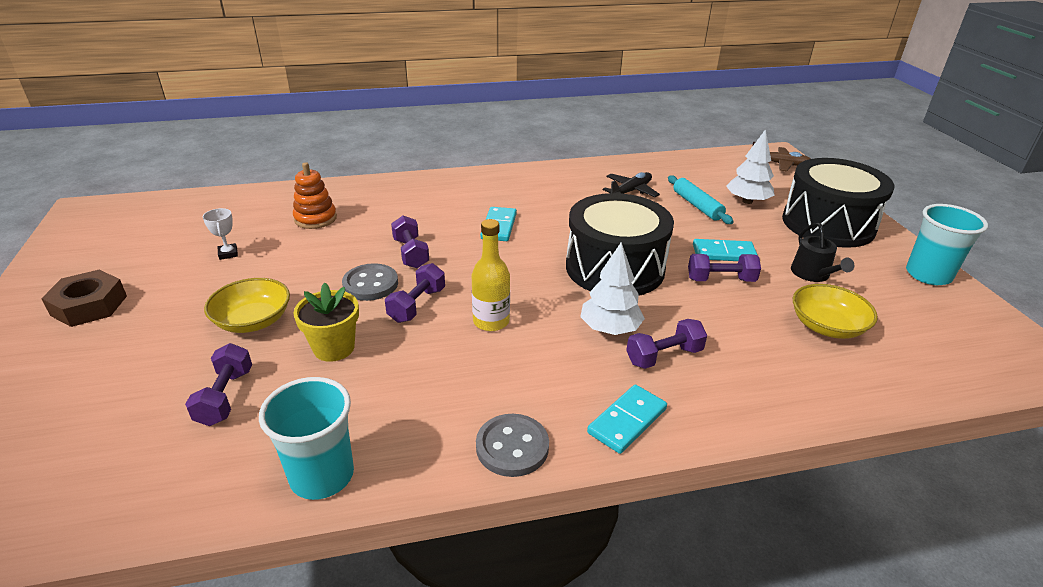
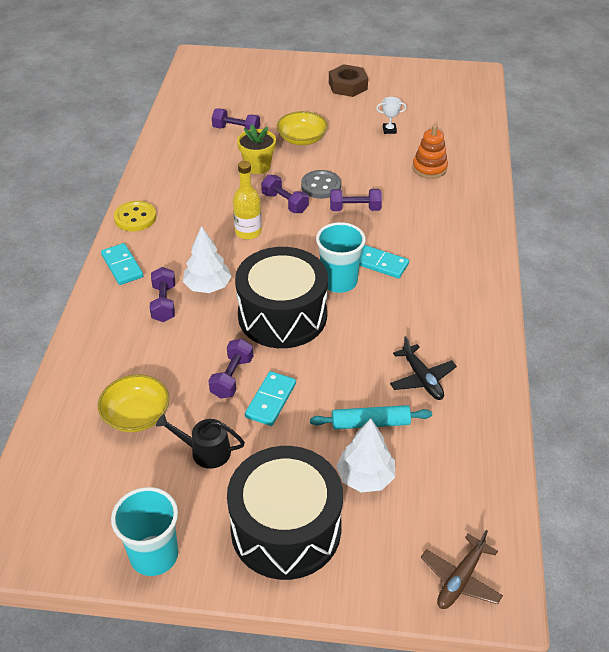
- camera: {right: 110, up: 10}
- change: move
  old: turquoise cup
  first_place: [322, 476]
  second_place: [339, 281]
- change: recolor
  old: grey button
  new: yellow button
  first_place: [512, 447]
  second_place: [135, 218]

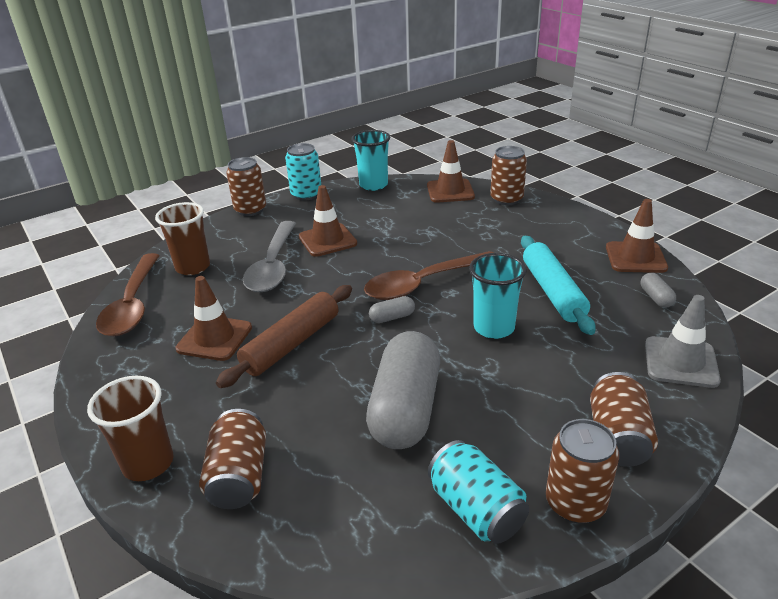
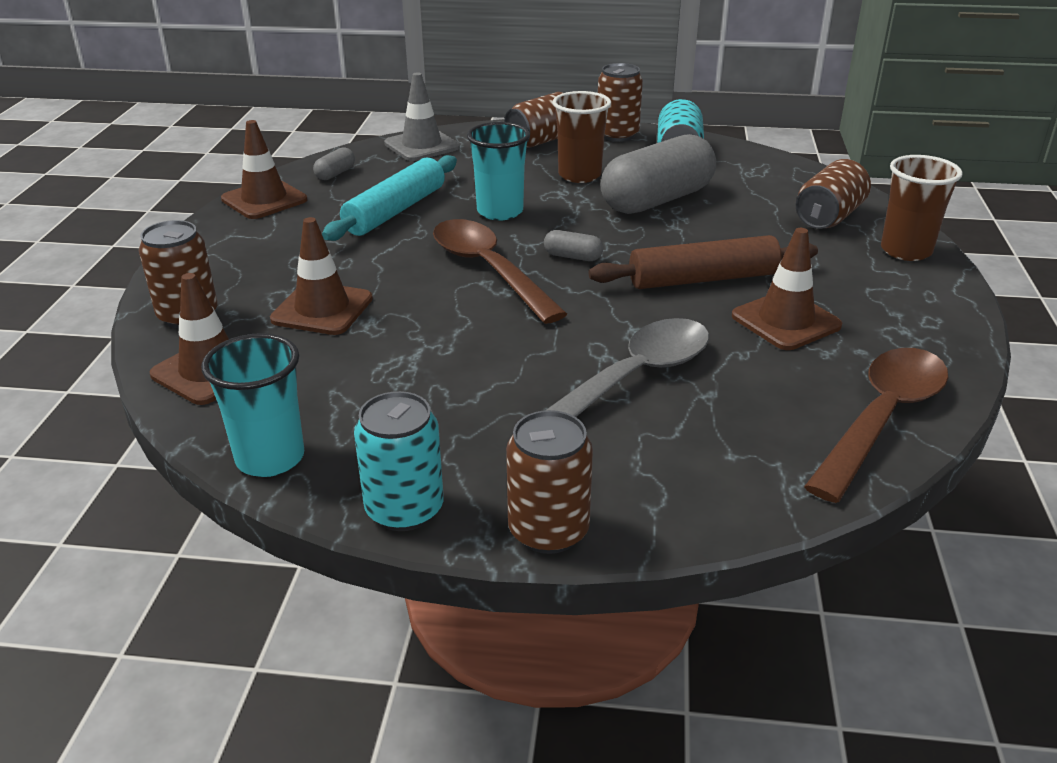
- camera: {right: -140, up: 0}
- change: move
  old: brown cup
  first_place: [193, 267]
  second_place: [579, 175]
- change: move
  old: brown traffic cone
  first_place: [327, 240]
  second_place: [322, 309]
- change: rotate
  old: brown spoon
  first_place: [424, 283]
  second_place: [489, 270]
  degrees: -135

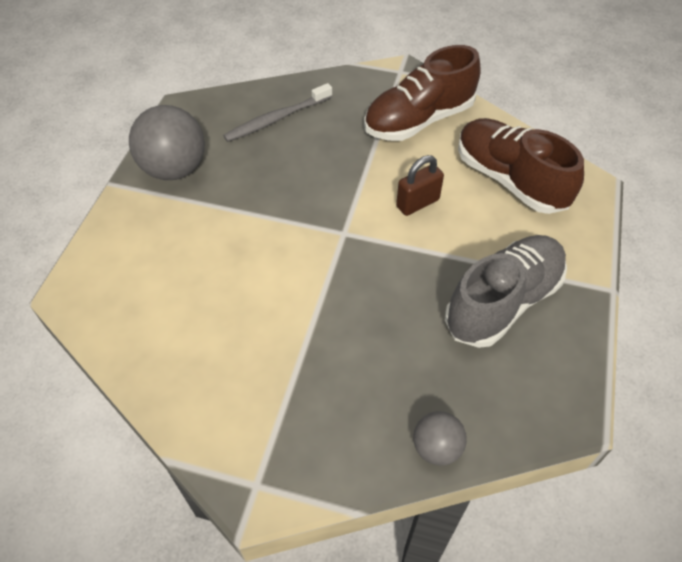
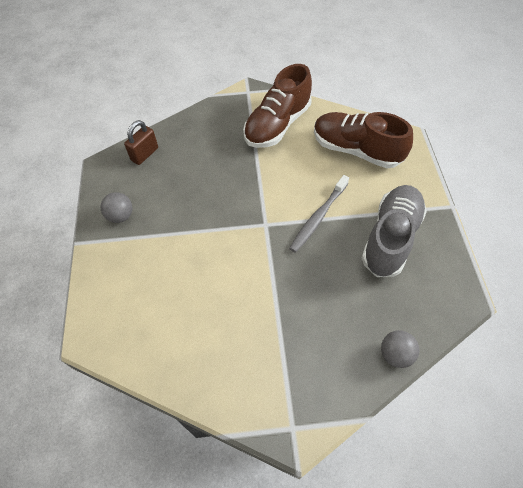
- camera: {right: -20, up: 5}
- change: move
  old: grey toothbrush
  first_place: [276, 119]
  second_place: [318, 217]
- change: move
  old: brown padlock
  first_place: [417, 203]
  second_place: [145, 154]
- change: resize
  old: grey ball
  first_place: [174, 169]
  second_place: [121, 216]
  factor: 0.54

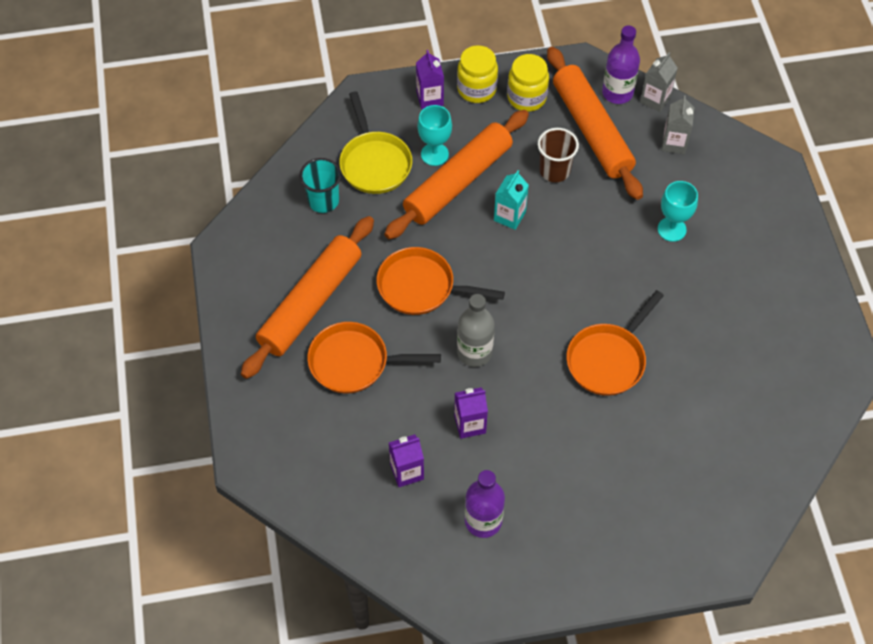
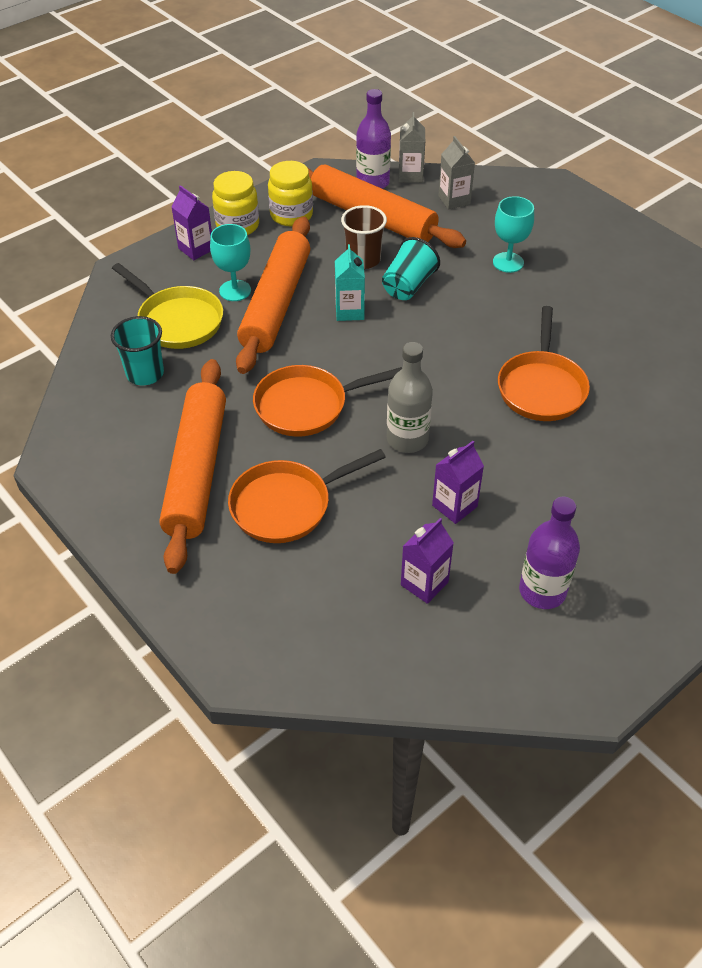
- camera: {right: -30, up: -10}
- change: insert
  new: turquoise cup
  second_place: [408, 286]

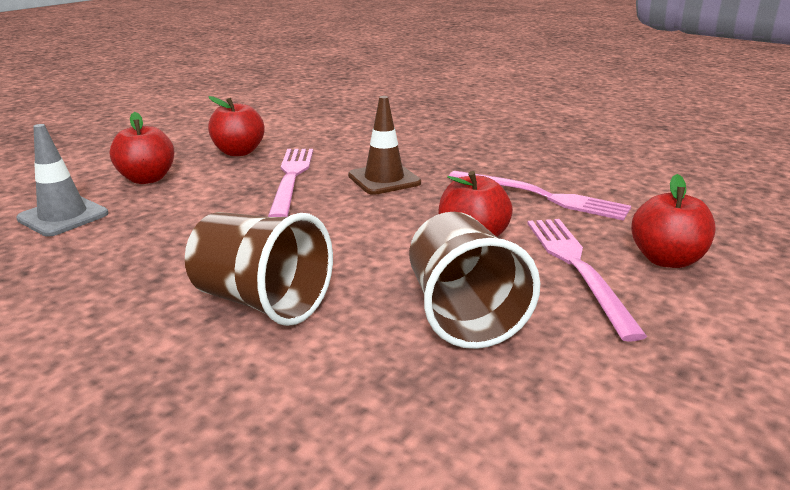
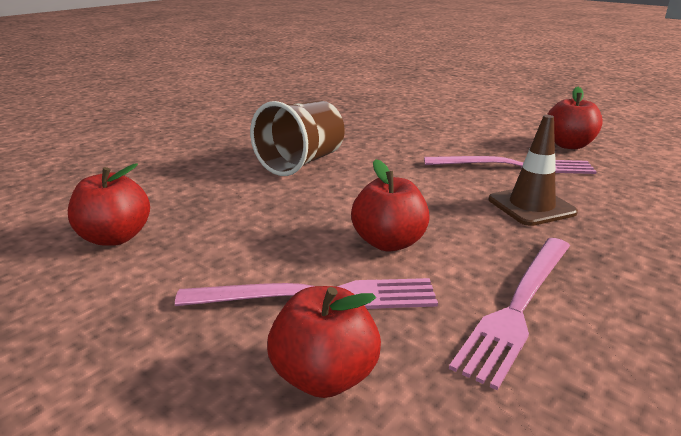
- camera: {right: 95, up: 0}
- change: delete
  old: grey traffic cone
  first_place: [63, 216]
- change: delete
  old: brown cup
  first_place: [462, 313]
- change: move
  old: red apple
  first_place: [147, 179]
  second_place: [115, 237]

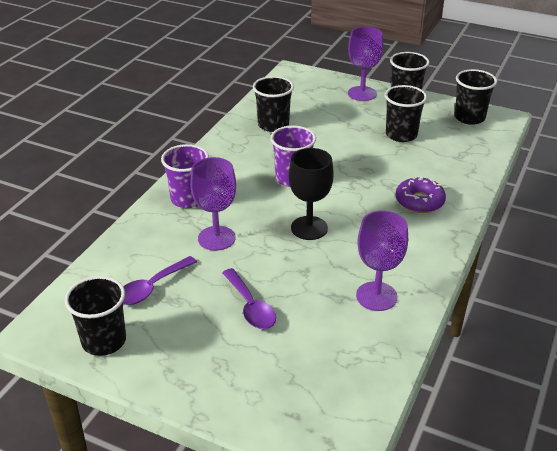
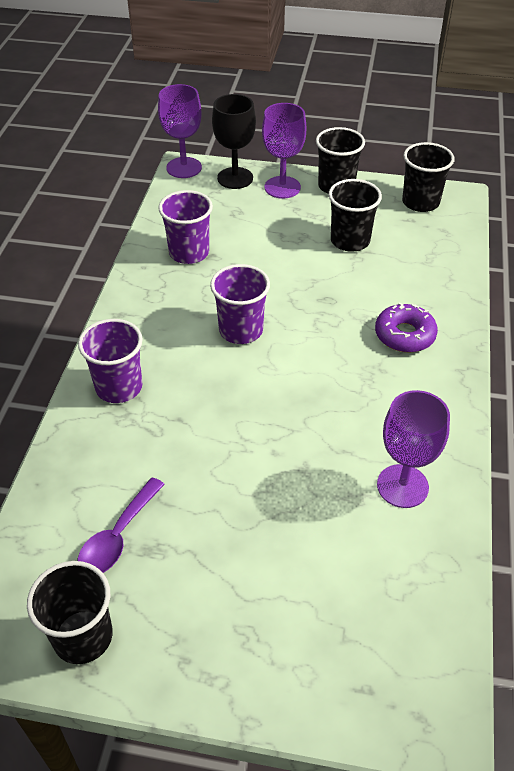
- camera: {right: -15, up: 10}
- change: delete
  old: purple spoon
  first_place: [250, 306]
- change: move
  old: purple goblet
  first_place: [216, 238]
  second_place: [184, 168]
- change: move
  old: black goblet
  first_place: [309, 228]
  second_place: [235, 178]
- change: recolor
  old: black cup
  new: purple cup
  first_place: [273, 125]
  second_place: [189, 253]

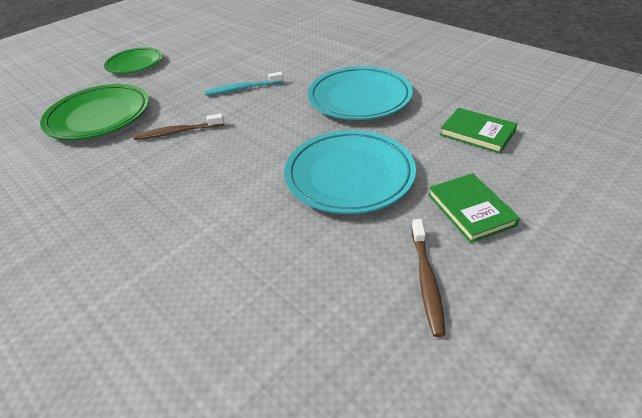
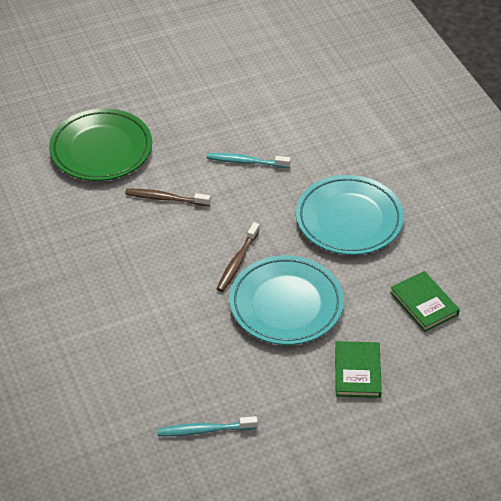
- camera: {right: 20, up: 5}
- change: delete
  old: green plate
  first_place: [135, 64]
- change: insert
  new: turquoise toothbrush
  second_place: [205, 430]
- change: move
  old: brown toothbrush
  first_place: [426, 280]
  second_place: [237, 262]

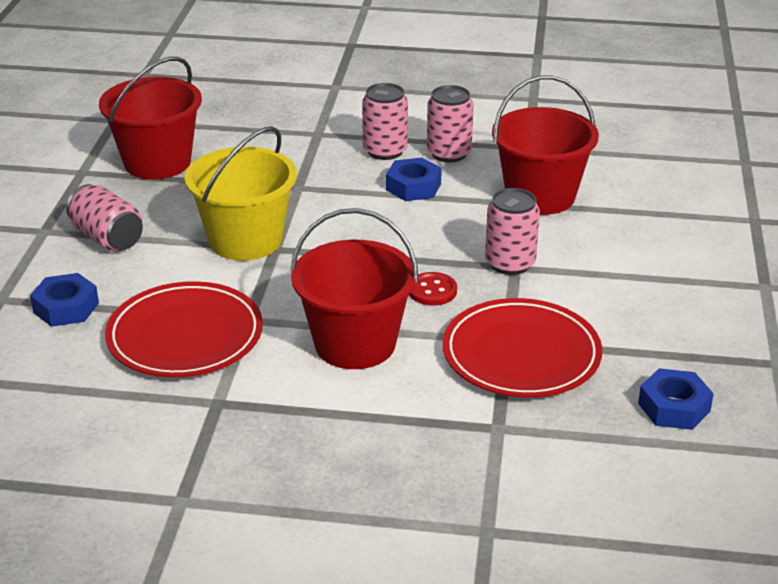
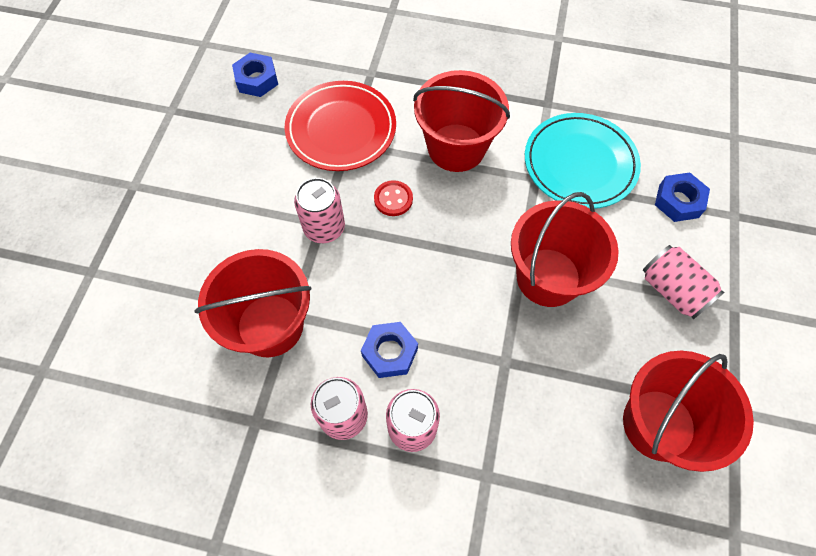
- camera: {right: -175, up: 30}
- change: recolor
  old: red plate
  new: turquoise plate
  first_place: [185, 336]
  second_place: [579, 164]
- change: recolor
  old: yellow bucket
  new: red bucket
  first_place: [245, 240]
  second_place: [548, 277]

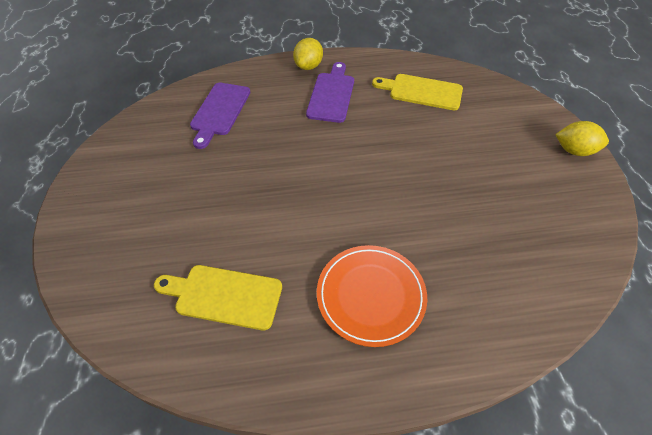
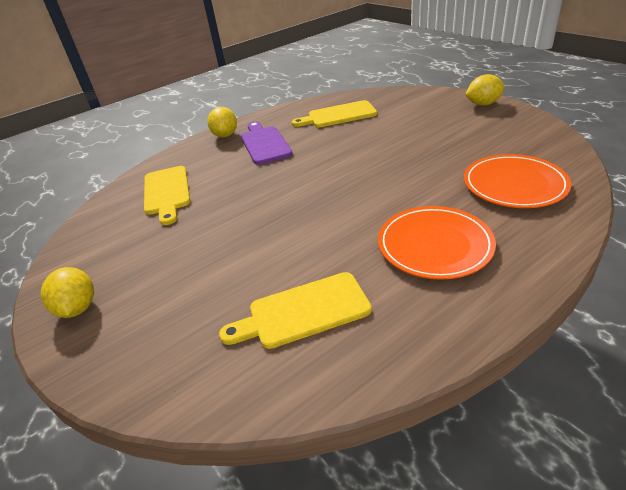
- camera: {right: -25, up: -15}
- change: insert
  new: yellow lemon
  second_place: [78, 308]
- change: insert
  new: orange plate
  second_place: [514, 184]
- change: recolor
  old: purple cutting board
  new: yellow cutting board
  first_place: [219, 111]
  second_place: [167, 192]

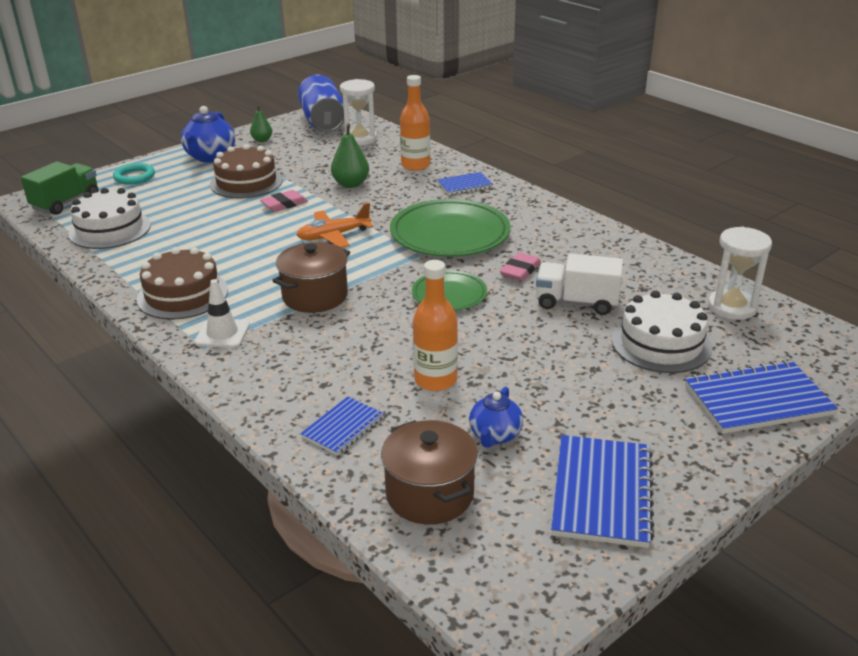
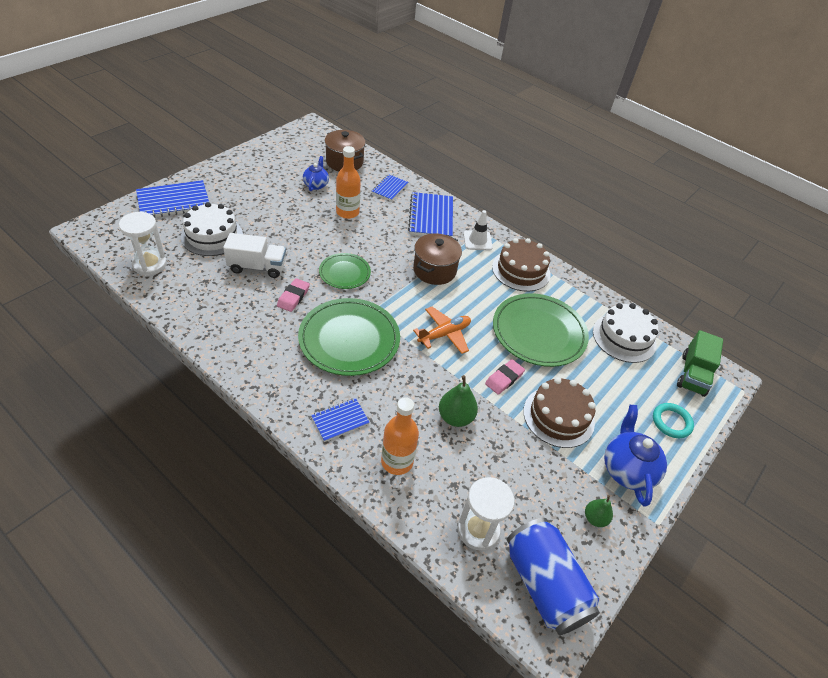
- camera: {right: 165, up: 15}
- change: insert
  new: green plate
  second_place: [538, 333]
- change: move
  old: blue notebook
  first_place: [602, 493]
  second_place: [431, 217]

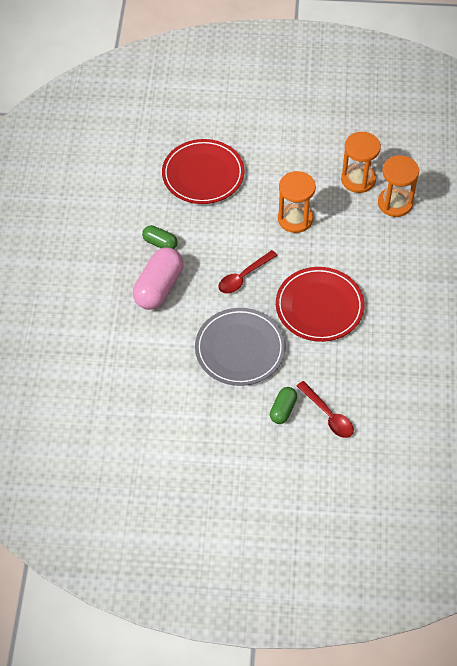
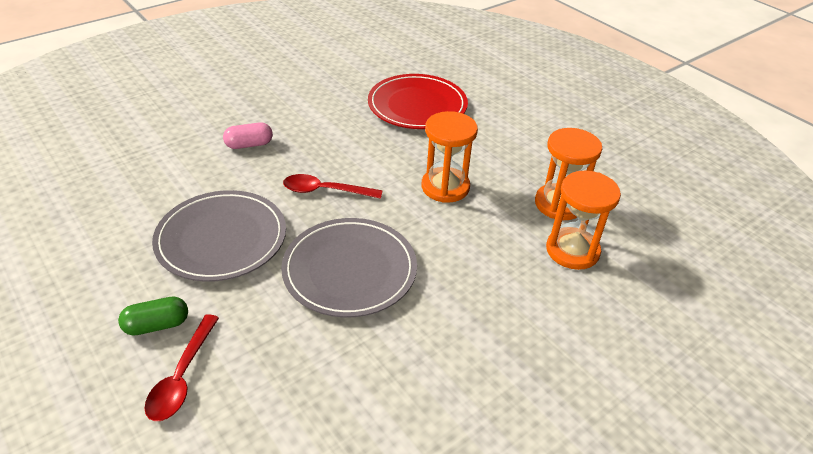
- camera: {right: 45, up: -15}
- change: delete
  old: green capsule
  first_place: [160, 243]
- change: recolor
  old: red plate
  new: grey plate
  first_place: [319, 306]
  second_place: [349, 270]
- change: resize
  old: pink capsule
  first_place: [159, 287]
  second_place: [249, 145]
  factor: 0.54

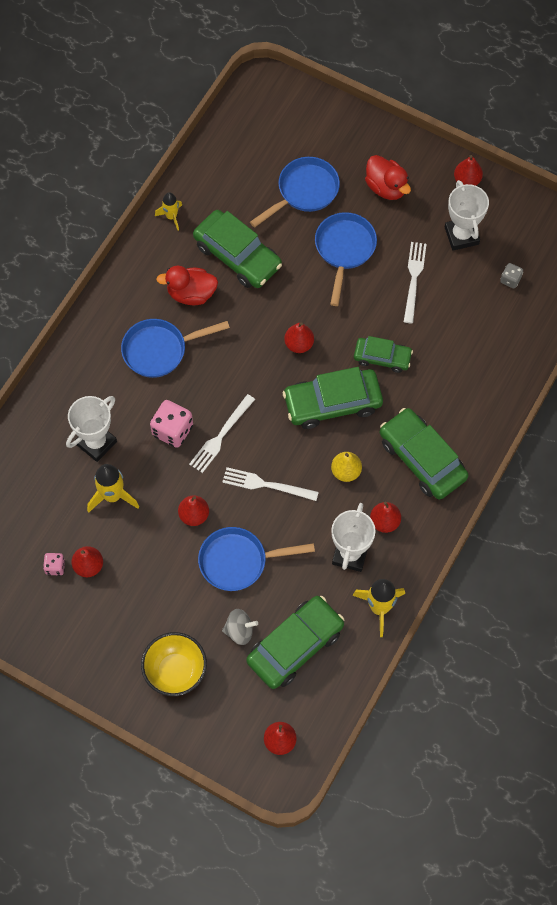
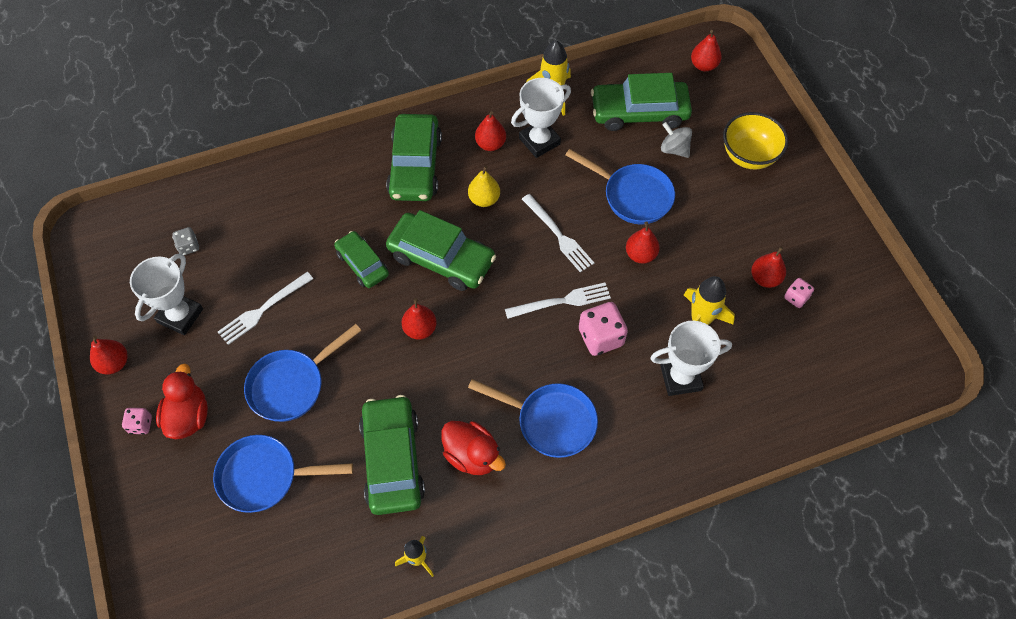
- camera: {right: -140, up: -5}
- change: insert
  new: pink dice
  second_place: [140, 425]

